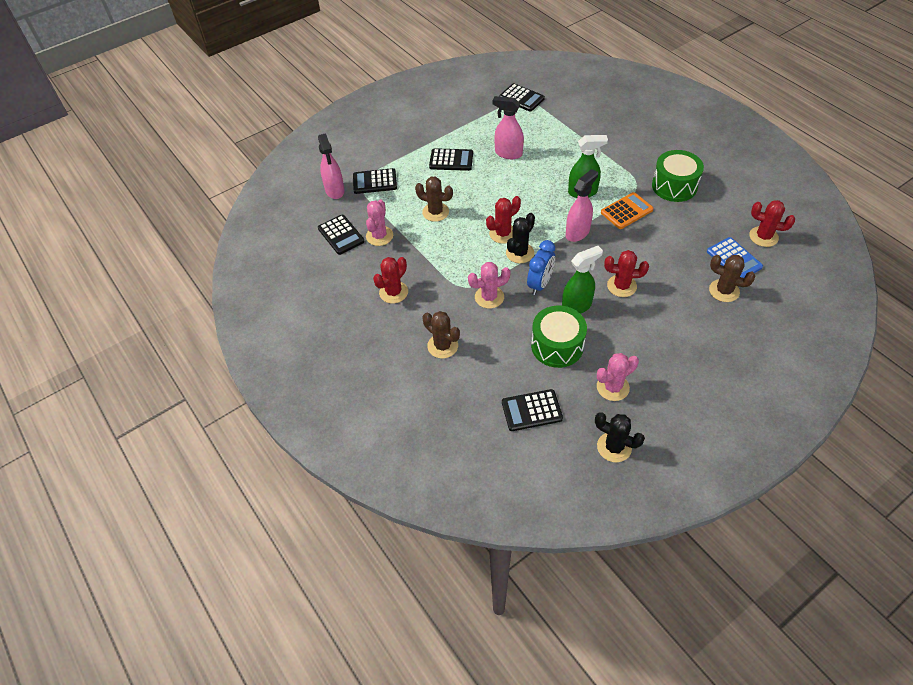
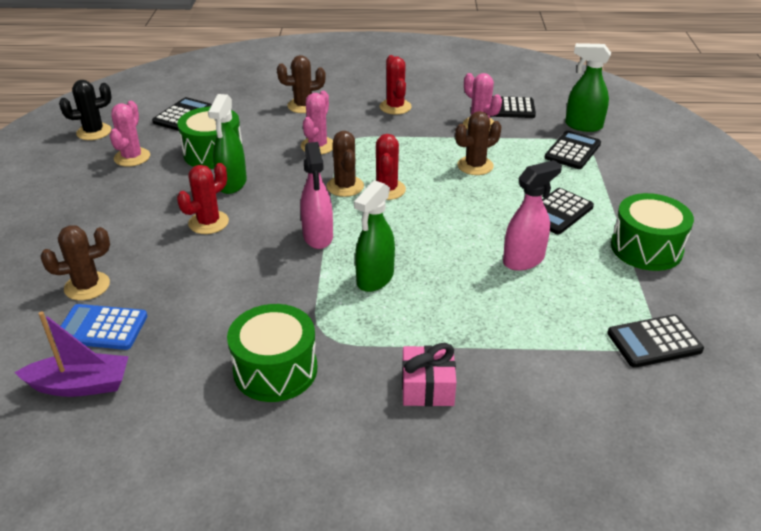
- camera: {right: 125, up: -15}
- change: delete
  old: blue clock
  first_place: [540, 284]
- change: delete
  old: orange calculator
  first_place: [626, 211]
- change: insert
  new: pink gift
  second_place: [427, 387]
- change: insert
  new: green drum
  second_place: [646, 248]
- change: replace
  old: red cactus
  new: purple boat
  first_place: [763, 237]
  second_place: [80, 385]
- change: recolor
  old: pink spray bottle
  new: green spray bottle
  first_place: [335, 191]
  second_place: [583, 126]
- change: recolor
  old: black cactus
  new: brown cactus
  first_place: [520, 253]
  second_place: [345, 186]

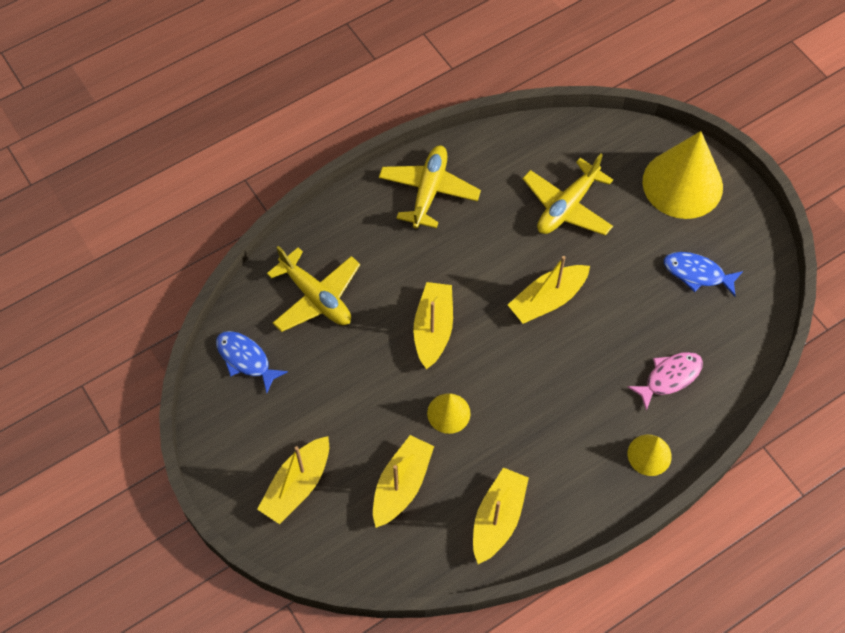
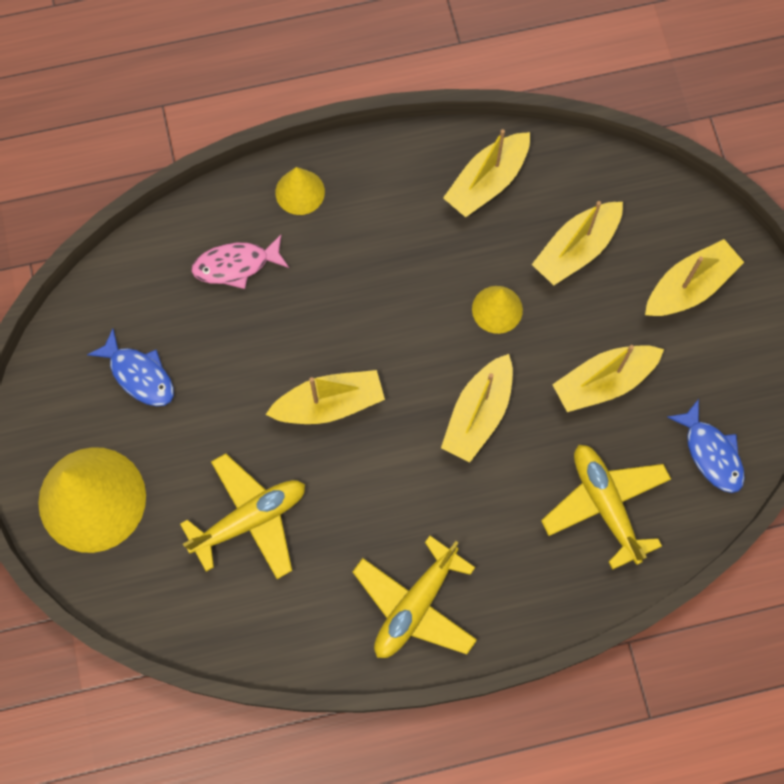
- camera: {right: -160, up: 10}
- change: insert
  new: yellow boat
  second_place: [603, 382]

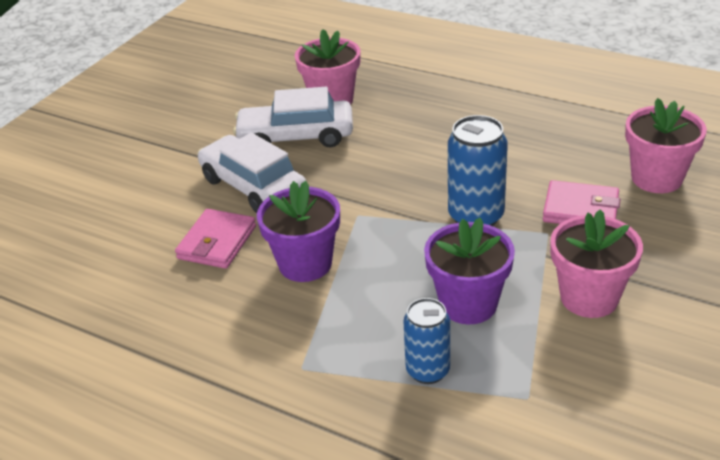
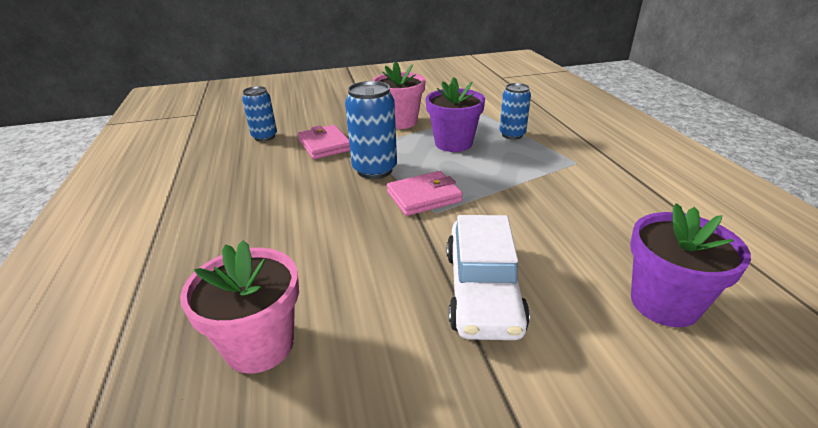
- camera: {right: -135, up: -5}
- change: delete
  old: white car
  first_place: [296, 137]
- change: move
  old: pink wallet
  first_place: [217, 242]
  second_place: [424, 197]
- change: move
  old: purple flower pot
  first_place: [305, 264]
  second_place: [664, 303]
- change: replace
  old: pink flower pot
  new: blue can
  first_place: [656, 178]
  second_place: [264, 137]

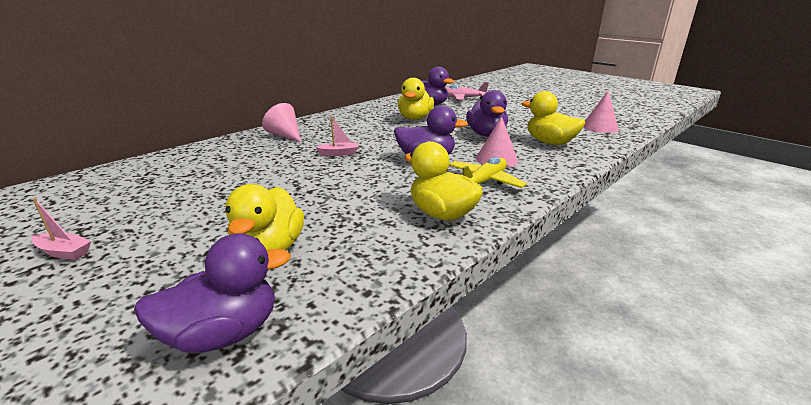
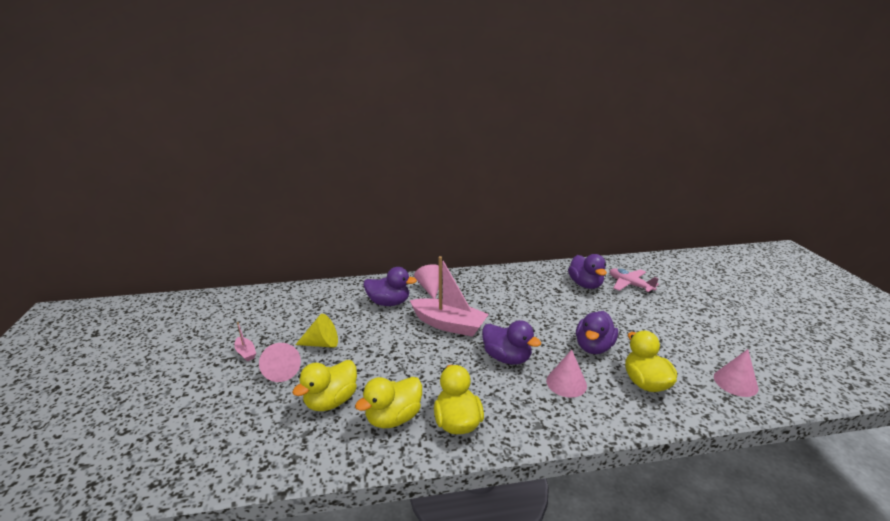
- camera: {right: 35, up: 0}
- change: delete
  old: yellow plane
  first_place: [484, 182]
- change: insert
  new: pink cone
  second_place: [282, 370]
- change: insert
  new: yellow cone
  second_place: [322, 343]
- change: move
  old: purple duck
  first_place: [223, 333]
  second_place: [389, 303]
- change: move
  old: yellow duck
  first_place: [415, 118]
  second_place: [393, 418]
- change: resize
  old: pink boat
  first_place: [339, 153]
  second_place: [448, 324]
  factor: 2.32

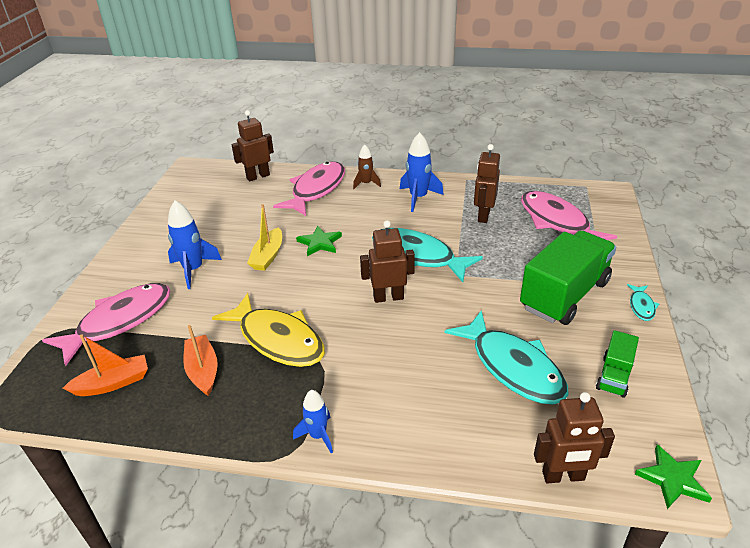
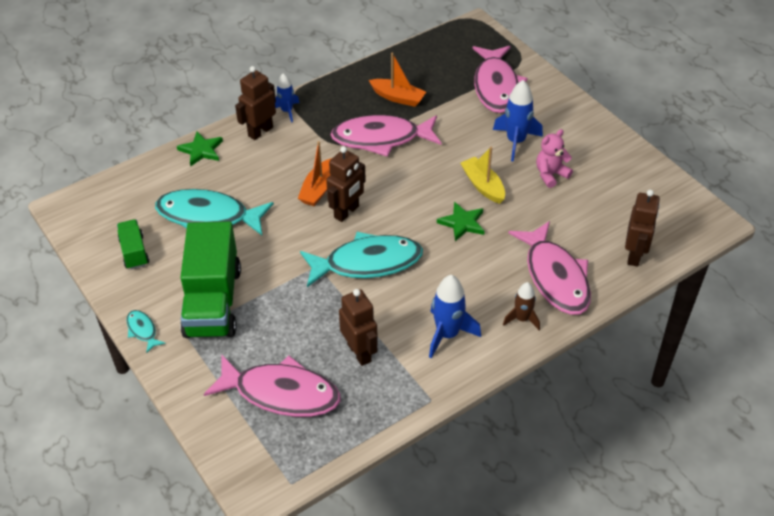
- camera: {right: 135, up: 10}
- change: insert
  new: pink teddy bear
  second_place: [550, 174]
- change: move
  old: orange boat
  first_place: [113, 383]
  second_place: [318, 189]
- change: move
  old: brown robot
  first_place: [563, 476]
  second_place: [260, 131]
- change: move
  old: green star
  first_place: [672, 479]
  second_place: [201, 150]
- change: recolor
  old: yellow fish
  new: pink fish
  first_place: [278, 339]
  second_place: [381, 139]

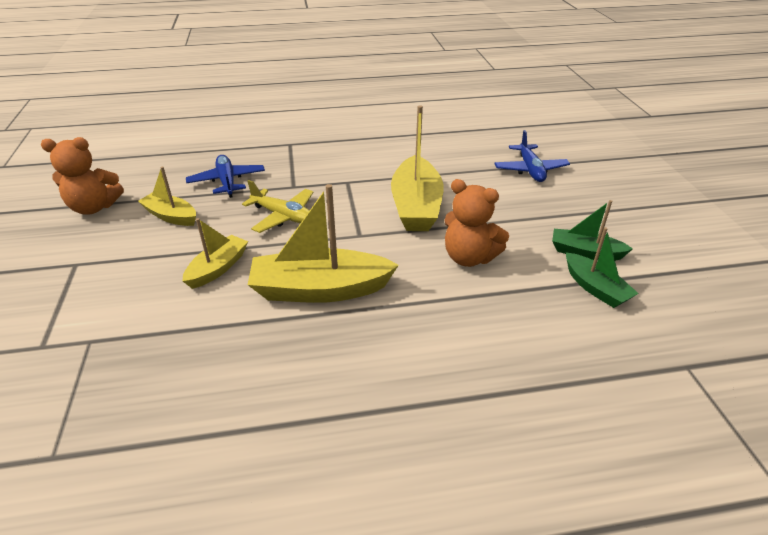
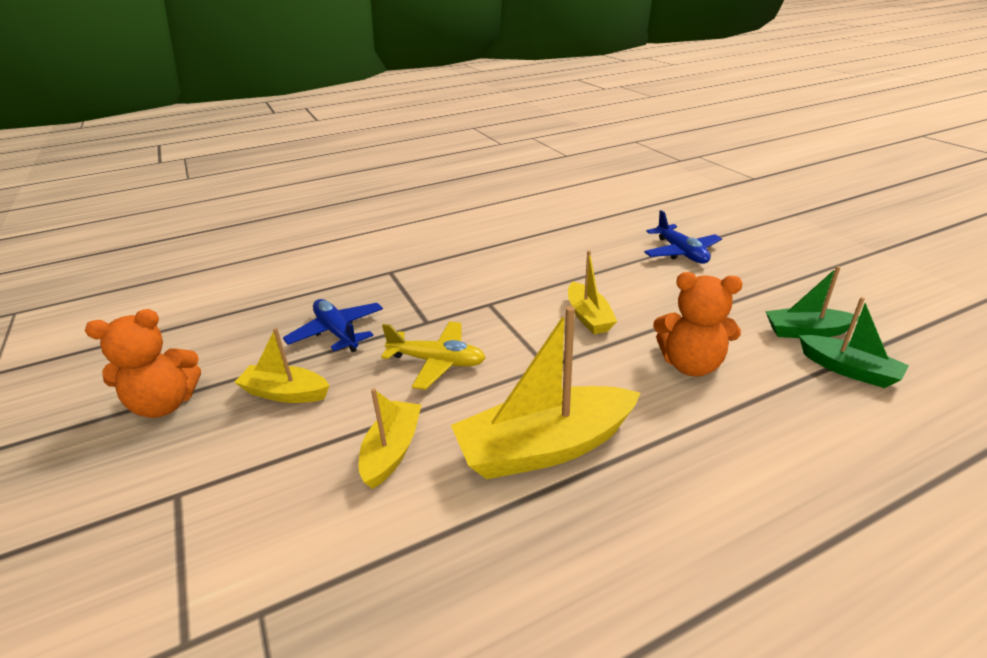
- camera: {right: -15, up: -5}
- change: resize
  old: yellow boat
  first_place: [416, 206]
  second_place: [588, 317]
  factor: 0.57

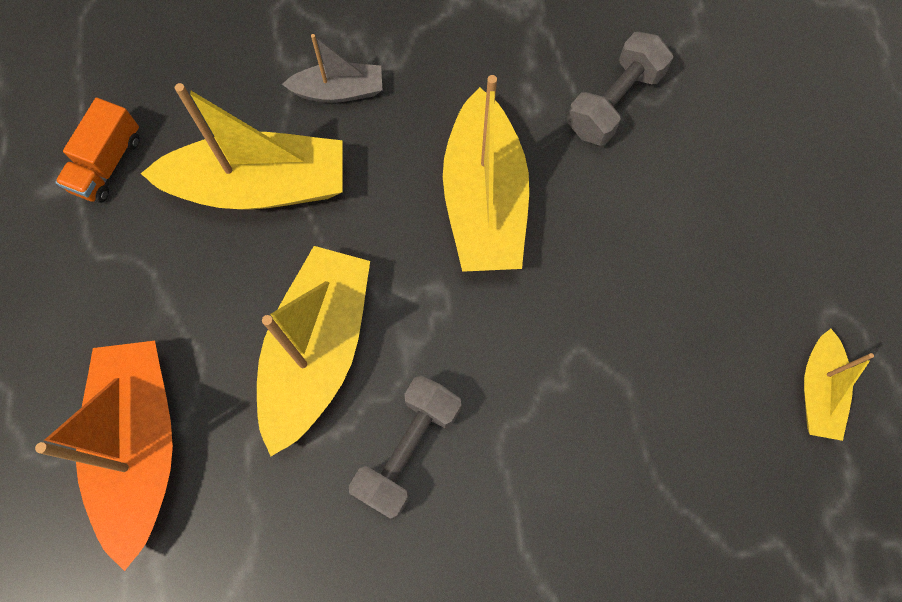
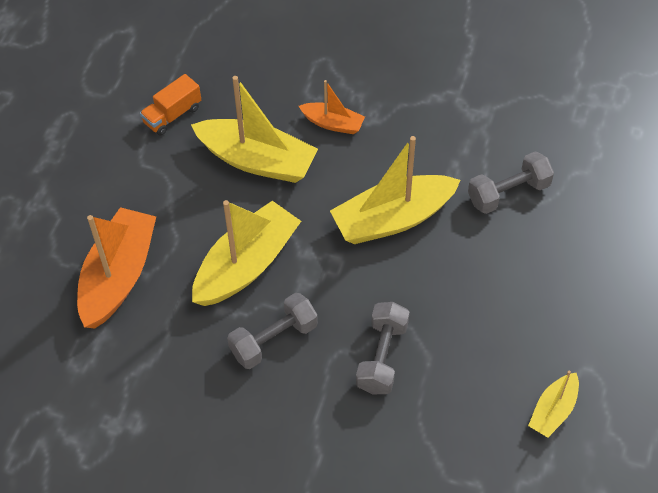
- camera: {right: 25, up: -15}
- change: insert
  new: grey dumbbell
  second_place: [382, 357]
- change: recolor
  old: grey boat
  new: orange boat
  first_place: [339, 91]
  second_place: [333, 123]
- change: rotate
  old: yellow boat
  first_place: [484, 200]
  second_place: [393, 219]
  degrees: 45

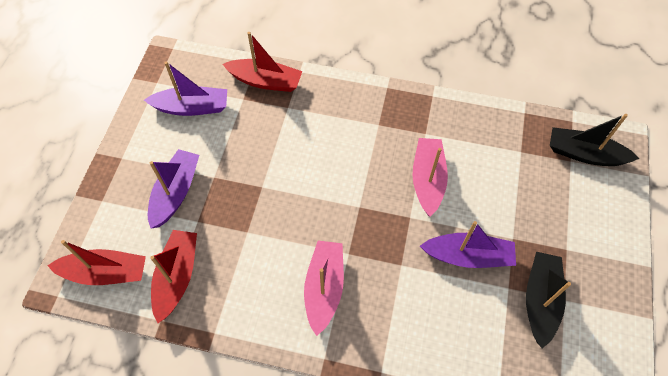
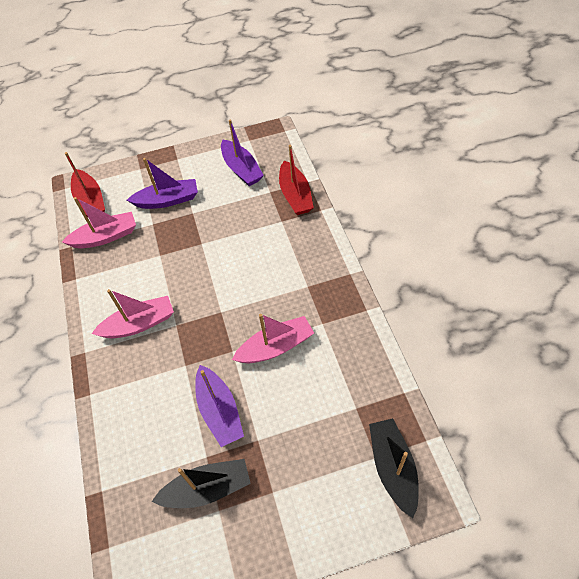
- camera: {right: 65, up: -5}
- change: recolor
  old: red boat
  new: pink boat
  first_place: [177, 277]
  second_place: [105, 237]

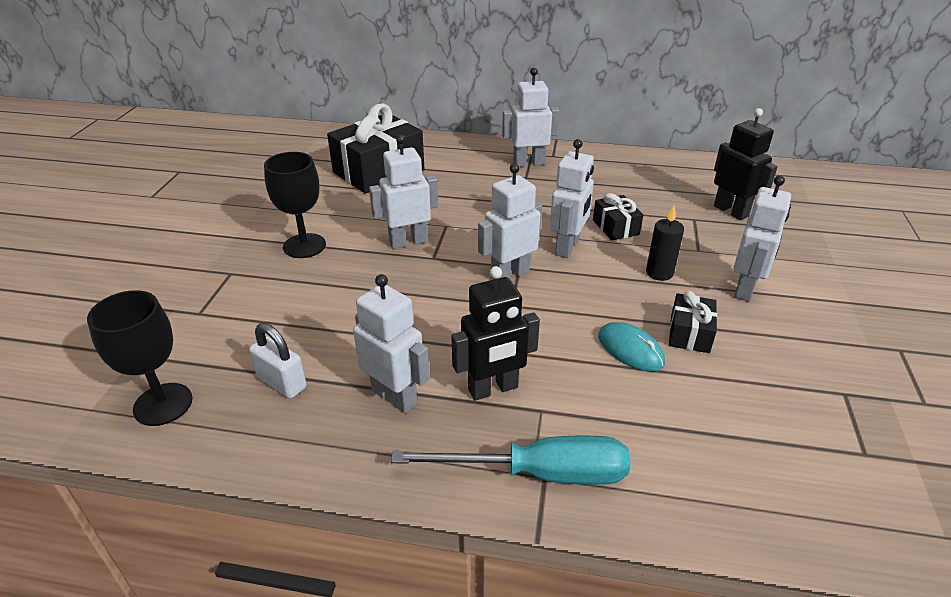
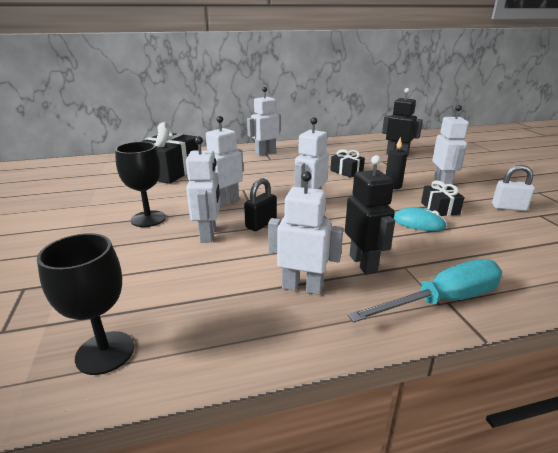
- camera: {right: -25, up: -10}
- change: insert
  new: black padlock
  second_place: [261, 224]
- change: move
  old: white padlock
  first_place: [282, 383]
  second_place: [509, 207]
- change: move
  old: white robot
  first_place: [567, 247]
  second_place: [208, 234]
- change: rotate
  old: black robot
  first_place: [493, 389]
  second_place: [363, 264]
  degrees: -60

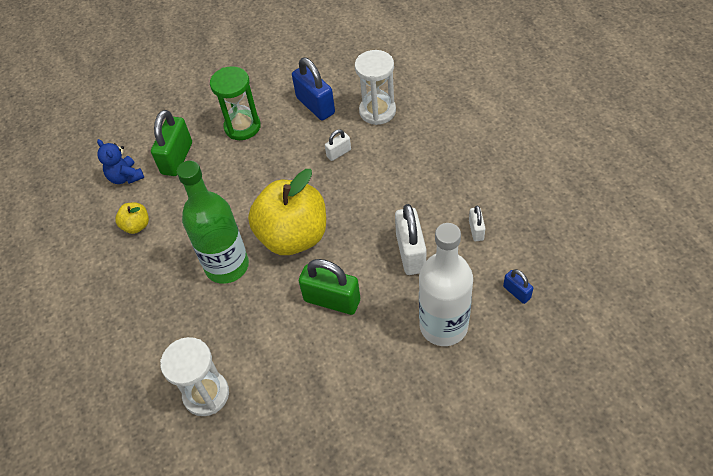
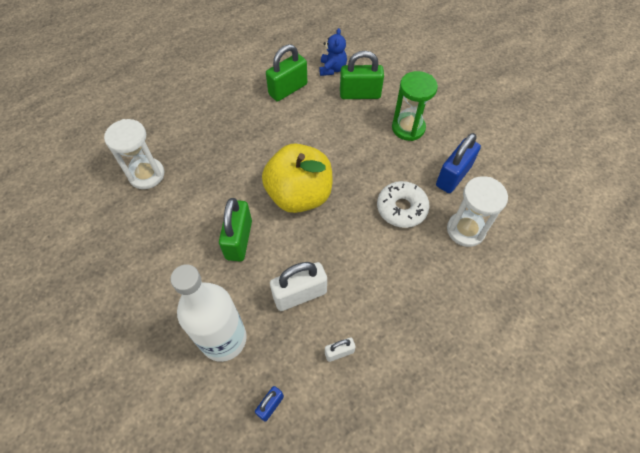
- camera: {right: 70, up: 5}
- change: delete
  old: green bottle
  first_place: [227, 266]
- change: replace
  old: yellow apple
  new: green padlock
  first_place: [136, 226]
  second_place: [288, 89]
- change: replace
  old: white padlock
  new: white donut
  first_place: [338, 153]
  second_place: [401, 208]
- change: rotate
  old: blue teddy bear
  first_place: [125, 177]
  second_place: [332, 69]
  degrees: 150

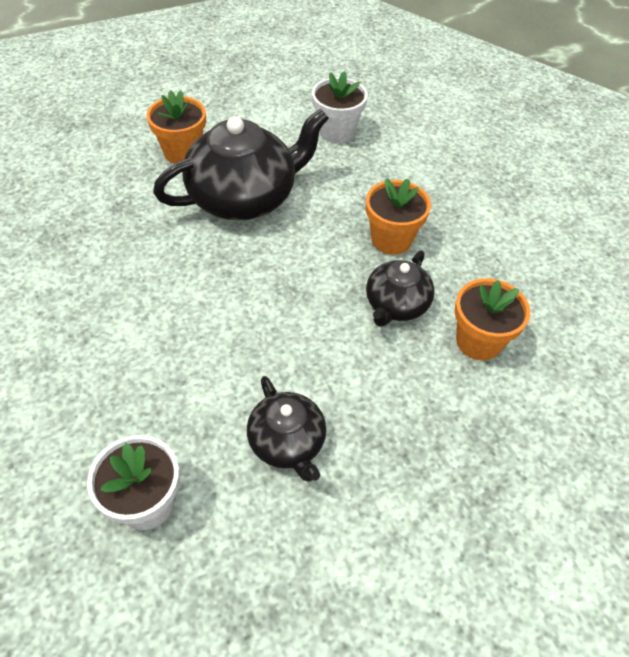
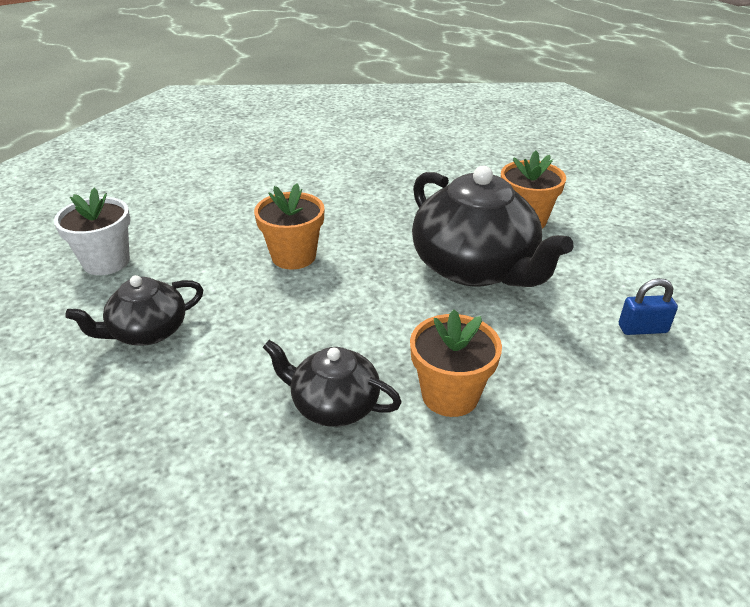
- camera: {right: 85, up: -15}
- change: move
  old: orange flower pot
  first_place: [478, 341]
  second_place: [293, 256]
- change: replace
  old: white flower pot
  new: blue padlock
  first_place: [337, 132]
  second_place: [642, 329]

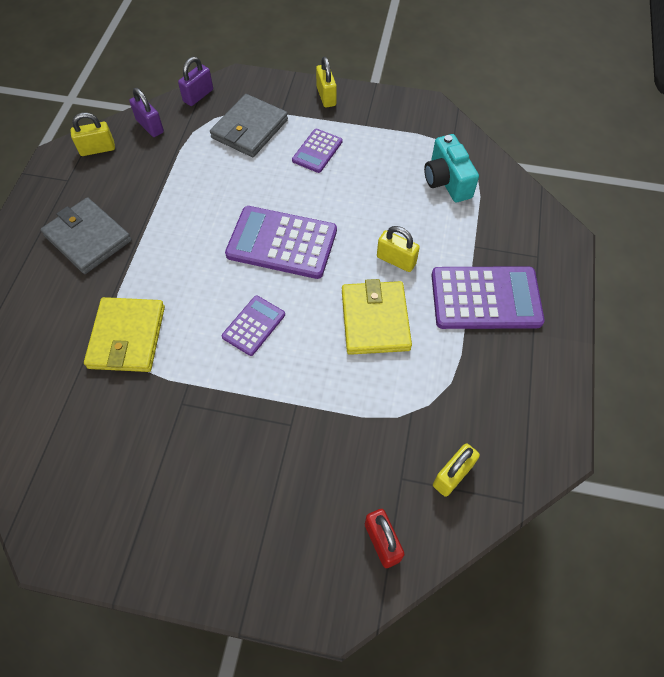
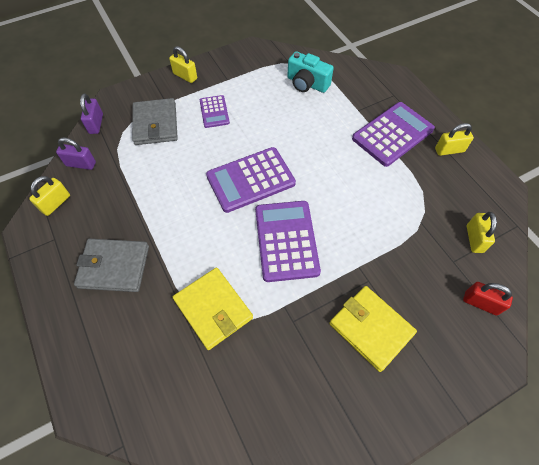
- camera: {right: -40, up: 0}
- change: move
  old: yellow wallet
  first_place: [375, 320]
  second_place: [371, 328]
- change: move
  old: yellow padlock
  first_place: [396, 260]
  second_place: [449, 150]
- change: resize
  old: purple calculator
  first_place: [254, 326]
  second_place: [286, 240]
  factor: 1.83

